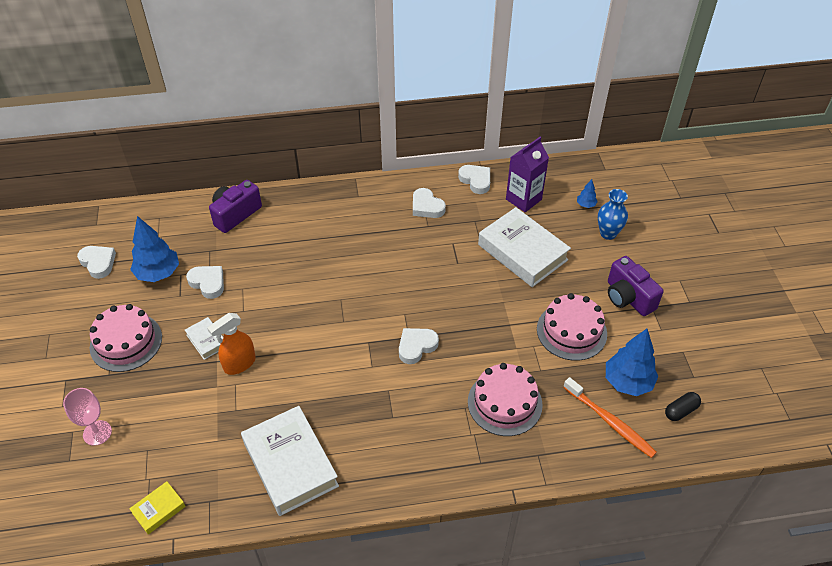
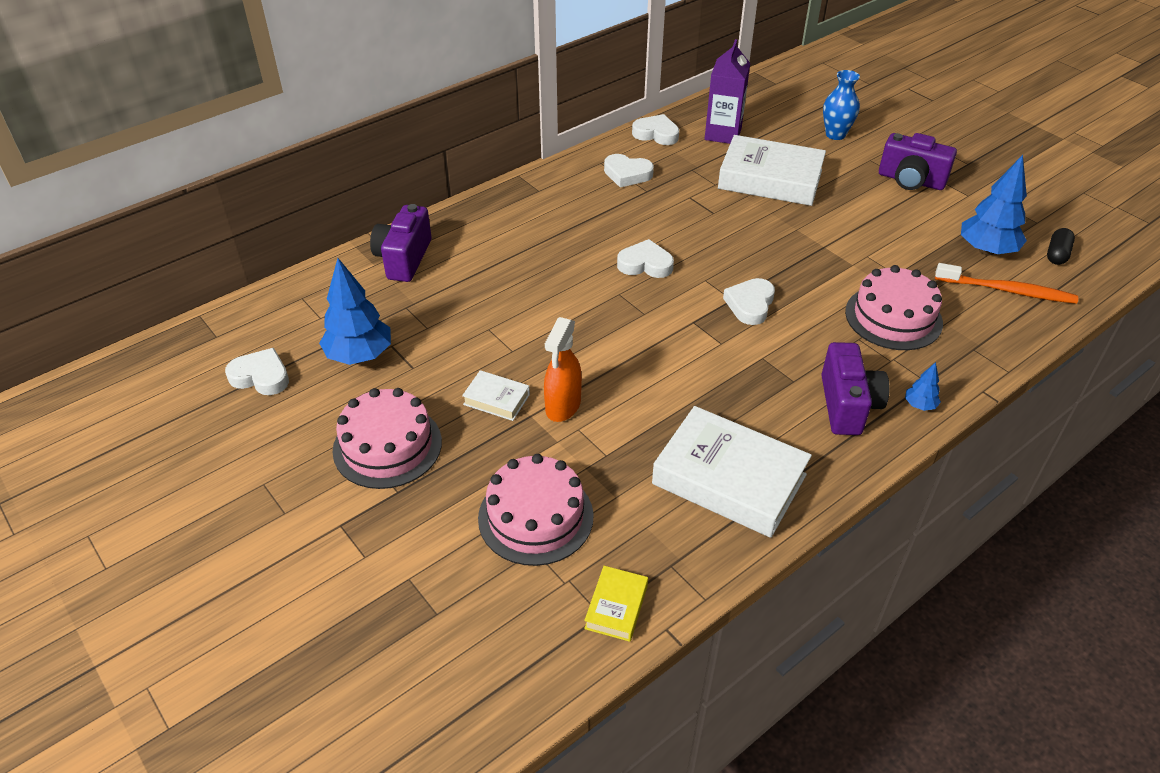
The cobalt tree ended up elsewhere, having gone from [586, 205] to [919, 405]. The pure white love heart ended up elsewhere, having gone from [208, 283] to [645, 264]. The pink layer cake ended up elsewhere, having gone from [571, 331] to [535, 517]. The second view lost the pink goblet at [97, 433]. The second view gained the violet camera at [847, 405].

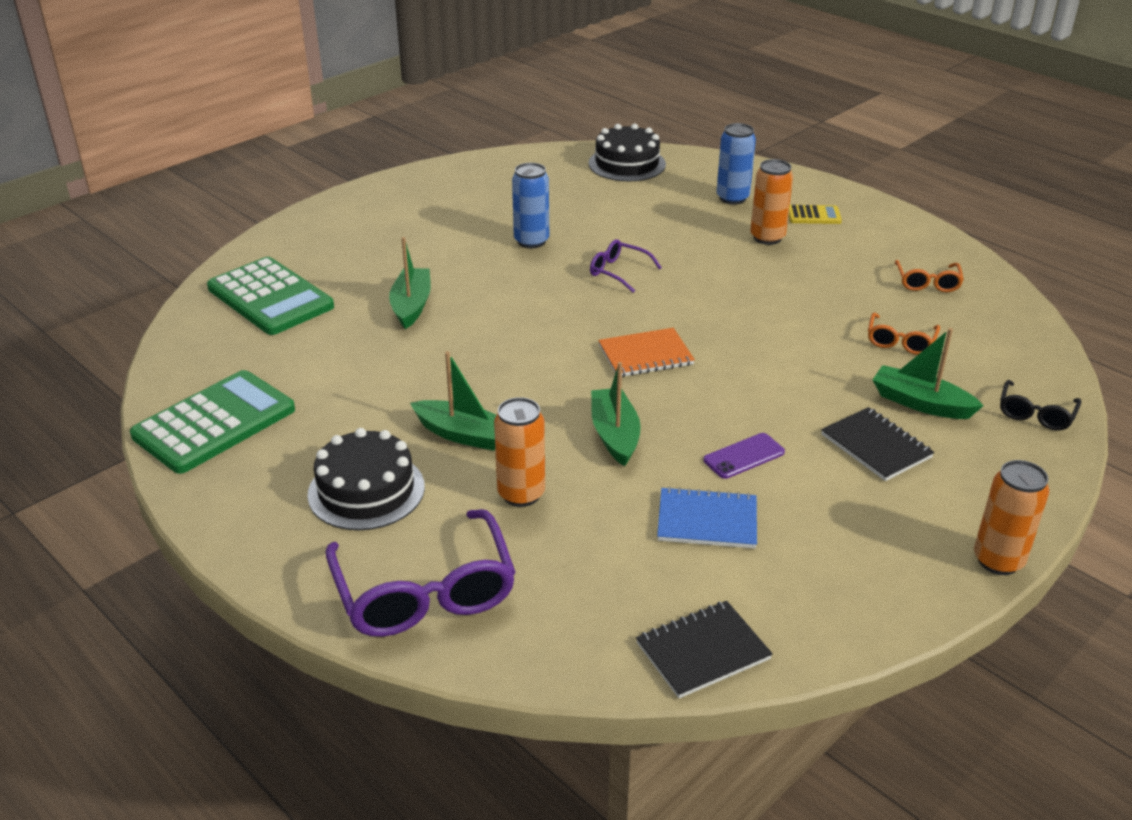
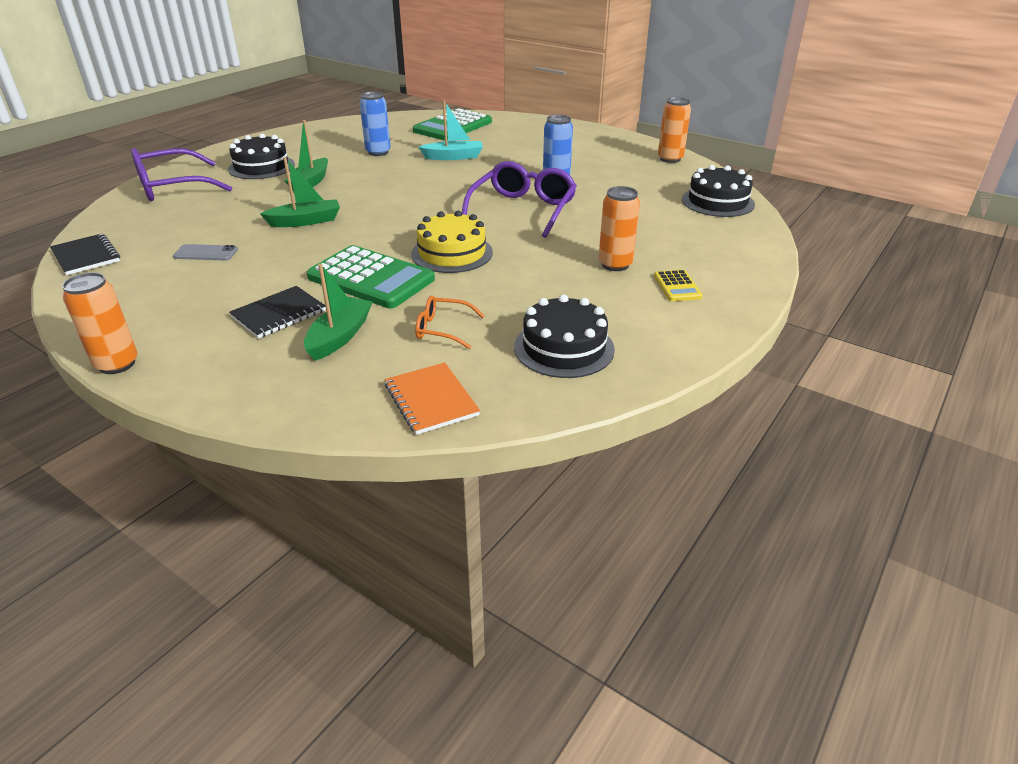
The cobalt tin ended up elsewhere, having gone from [732, 198] to [378, 152]. What was the emerald sailboat at [411, 306] turned into the turquoise sailboat at [453, 157]. The size of the violet spectacles at [618, 272] changed by a factor of 1.97. Where the orange spectacles stood at [927, 283], the ebony layer cake came to stand at [564, 348]. The orange exercise book ended up elsewhere, having gone from [645, 355] to [431, 400]. The emerald pocket calculator ended up elsewhere, having gone from [214, 423] to [371, 278]. The second view lost the ebony spectacles at [1035, 414]. The orange tin ended up elsewhere, having gone from [521, 494] to [670, 159]. The second view lost the violet phone at [744, 456]. Where the cobalt exercise book stood at [707, 521], the gray phone came to stand at [206, 253]. The second view gained the bright yellow layer cake at [452, 253].

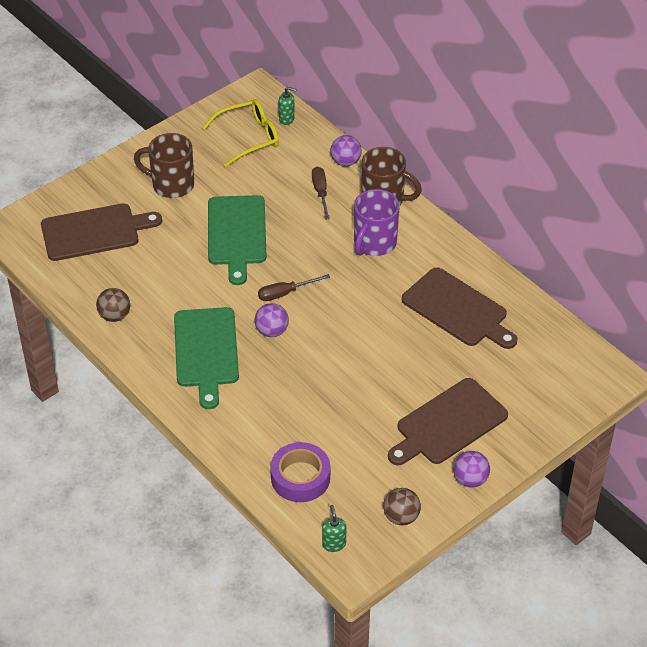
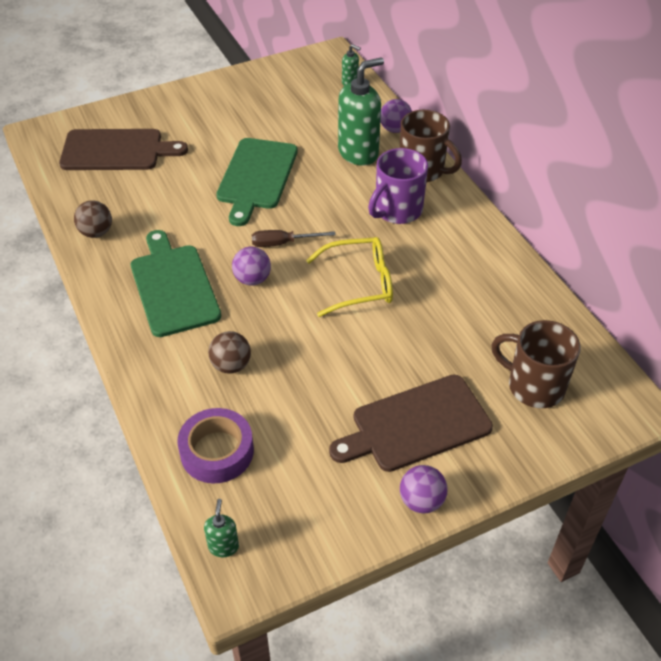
The bright yellow spectacles ended up elsewhere, having gone from [249, 137] to [360, 283]. The brown coffee mug ended up elsewhere, having gone from [171, 184] to [534, 386]. Where the brown screwdriver stood at [320, 192], the emerald soap dispenser came to stand at [358, 153]. The second view lost the brown cutting board at [457, 309]. The emerald cutting board at [206, 351] ended up facing another way, 150 degrees clockwise from before. The brown play ball ended up elsewhere, having gone from [401, 517] to [231, 365].

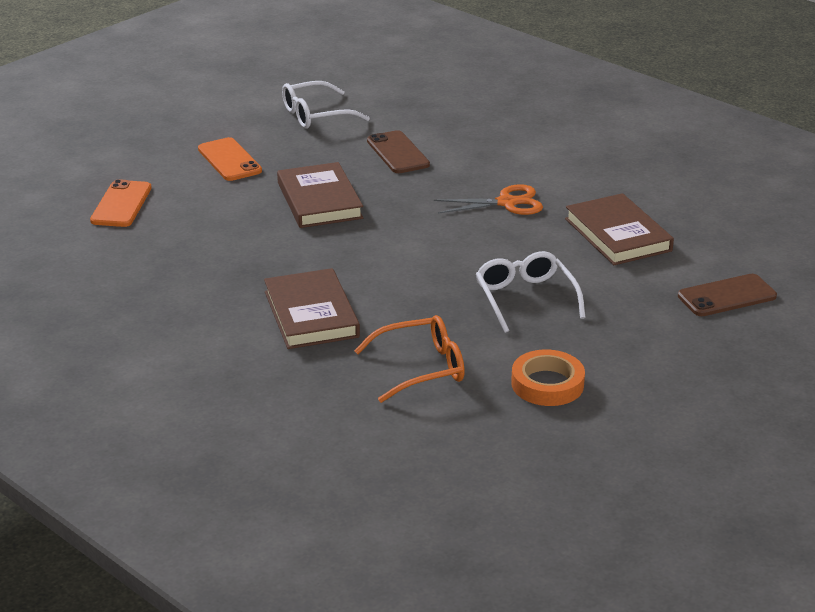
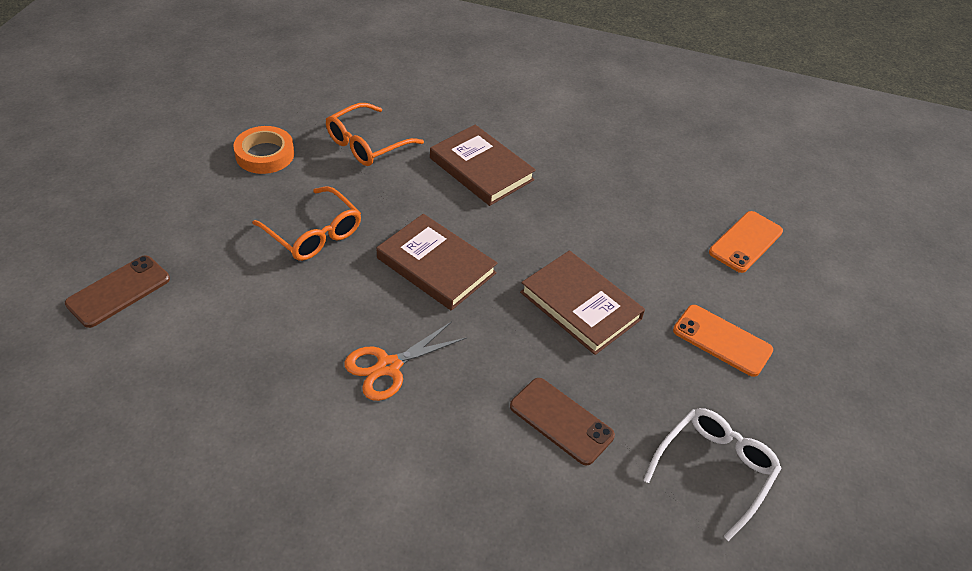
The orange phone at [121, 204] ended up facing another way, 60 degrees clockwise from before. The brown book ended up elsewhere, having gone from [617, 235] to [436, 265]. What was the pure white spectacles at [525, 298] turned into the orange spectacles at [314, 234].

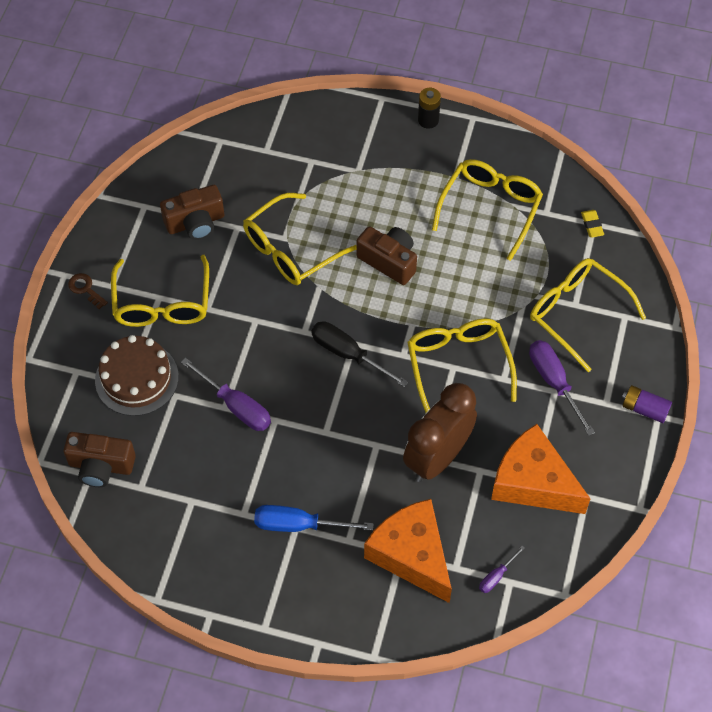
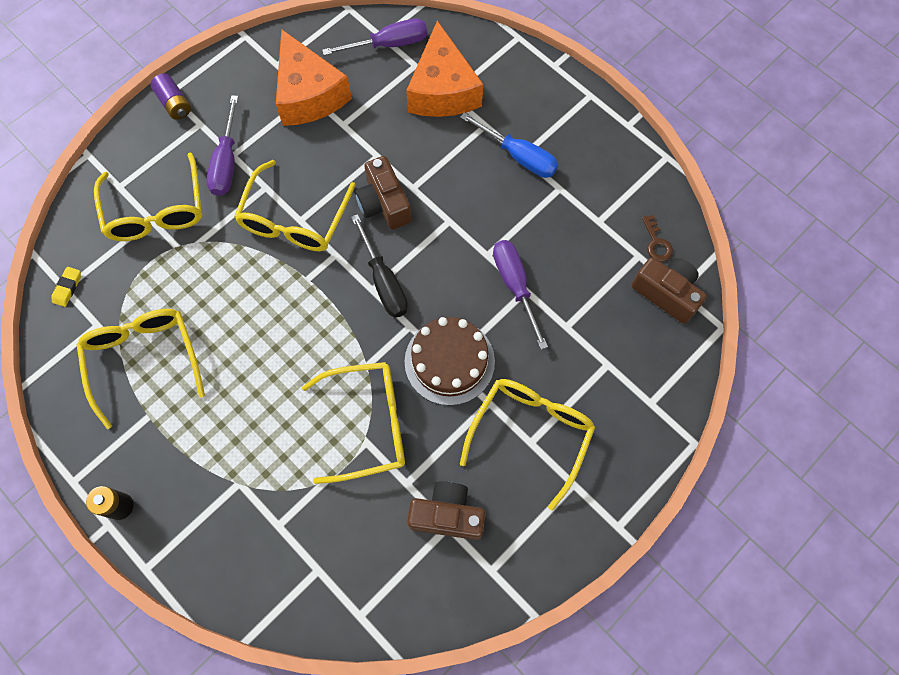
The bright yellow spectacles at [490, 208] ended up facing another way, 105 degrees clockwise from before. The brown camera ended up elsewhere, having gone from [389, 261] to [384, 203]. The brown key ended up elsewhere, having gone from [85, 289] to [656, 243]. The brown layer cake ended up elsewhere, having gone from [136, 378] to [449, 361]. The second view lost the brown clock at [437, 457]. The size of the violet screwdriver at [496, 576] changed by a factor of 1.89.

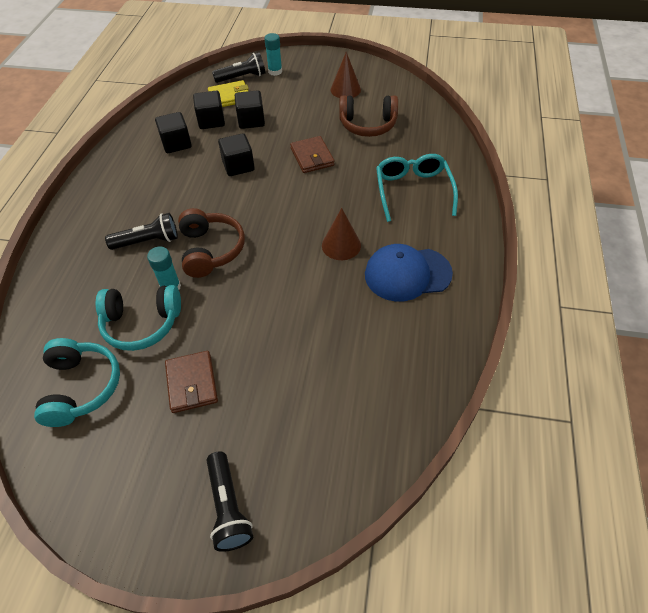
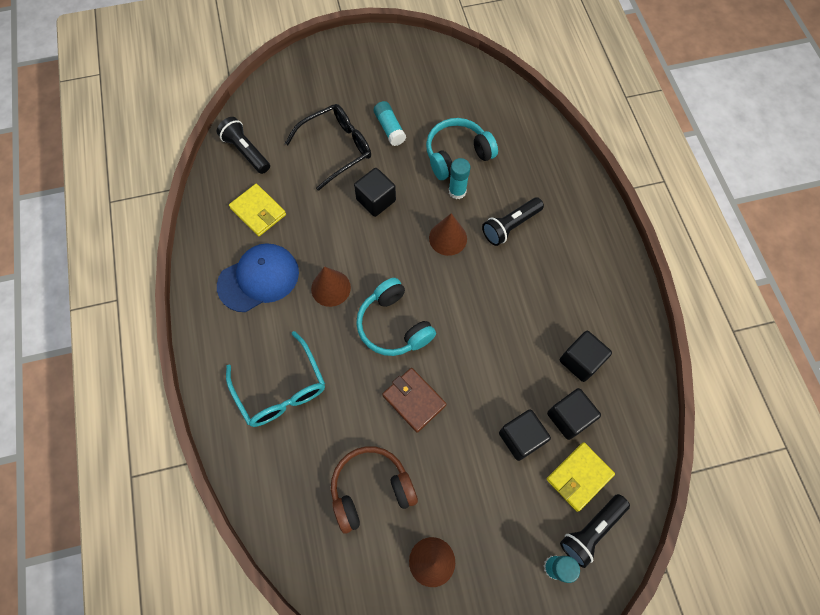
The ebony solid cube ended up elsewhere, having gone from [238, 166] to [376, 200]. Where the brown headphones stood at [210, 250], the brown solid cone came to stand at [448, 238]. The turquoise headphones ended up elsewhere, having gone from [81, 387] to [394, 325]. Where the brown wallet stood at [192, 383], the turquoise glue came to stand at [389, 128]. The ebony pocket torch ended up elsewhere, having gone from [228, 507] to [246, 151]. The second view gained the ebony spectacles at [337, 148]. The second view gained the bright yellow wallet at [258, 211].

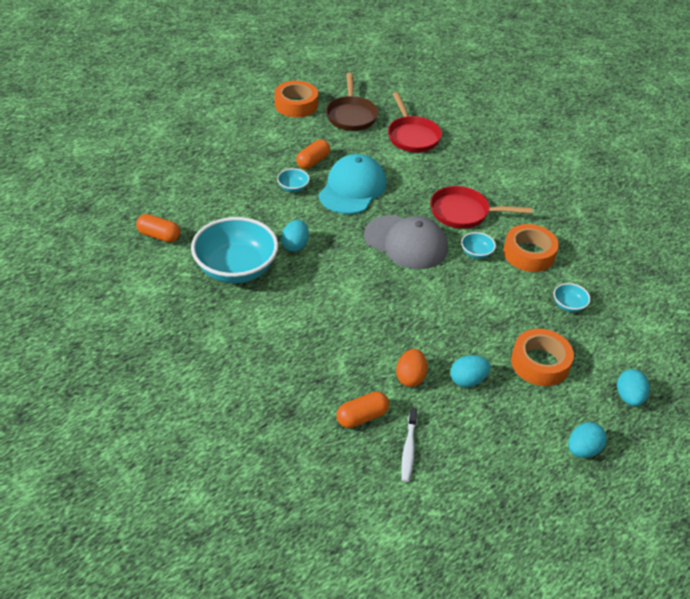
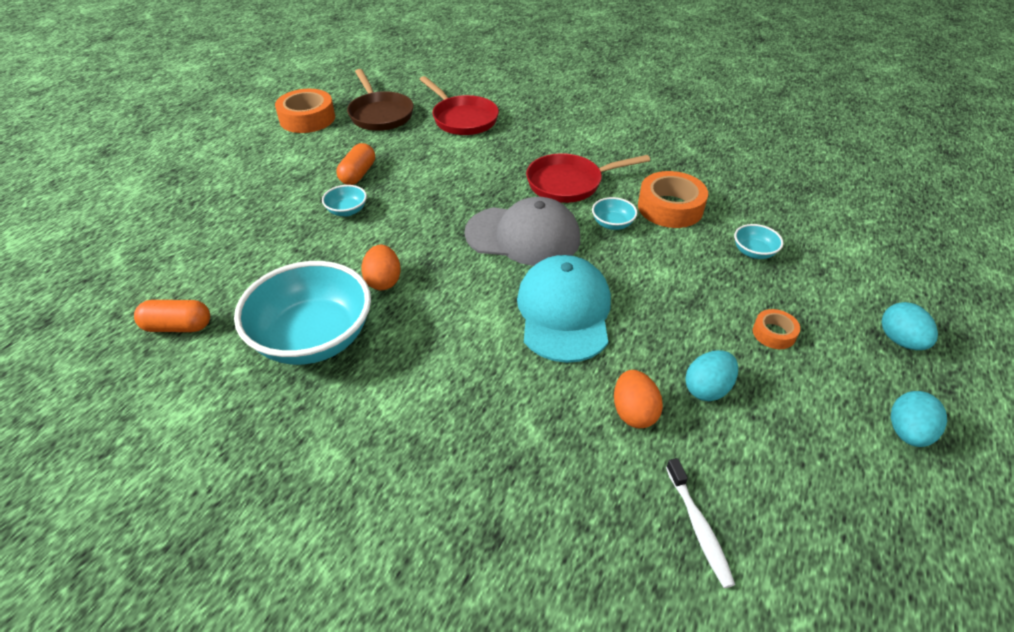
The turquoise peaked cap ended up elsewhere, having gone from [352, 188] to [564, 312]. What was the turquoise egg shape at [295, 245] turned into the orange egg shape at [383, 281]. The size of the orange tape at [540, 363] changed by a factor of 0.53. The second view lost the orange pill shape at [362, 417].

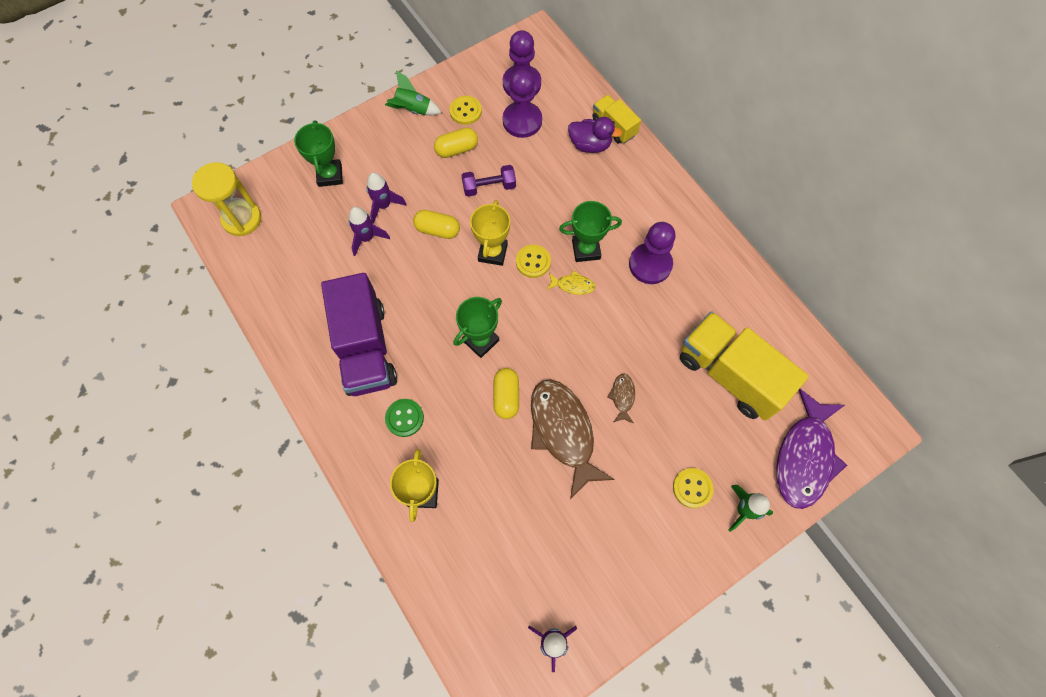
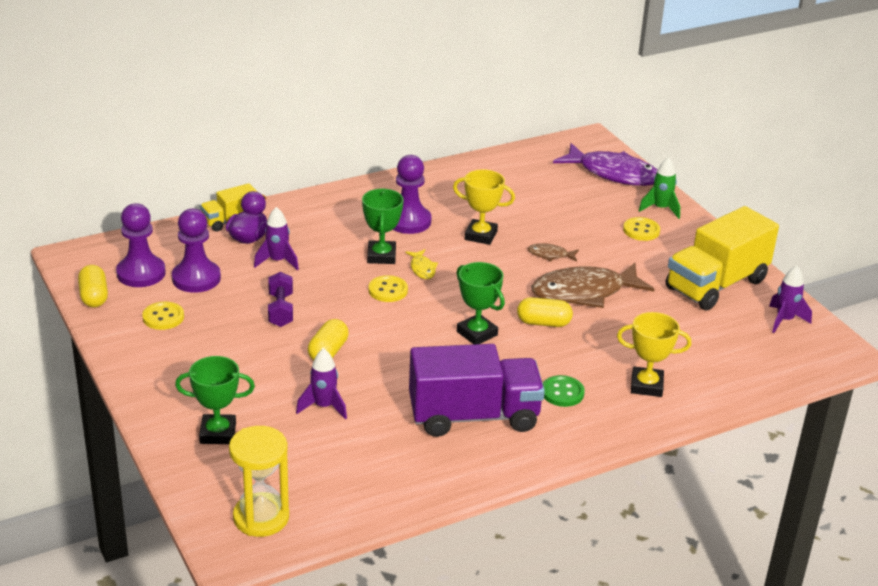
The second view lost the emerald rocket at [413, 110]. The bright yellow pill shape ended up elsewhere, having gone from [457, 149] to [94, 297]. The violet rocket ended up elsewhere, having gone from [384, 206] to [277, 261]. The bright yellow award cup ended up elsewhere, having gone from [493, 252] to [480, 235]. The bright yellow fish figure at [573, 285] ended up facing another way, 150 degrees clockwise from before. The bright yellow toy truck ended up elsewhere, having gone from [730, 374] to [716, 284].

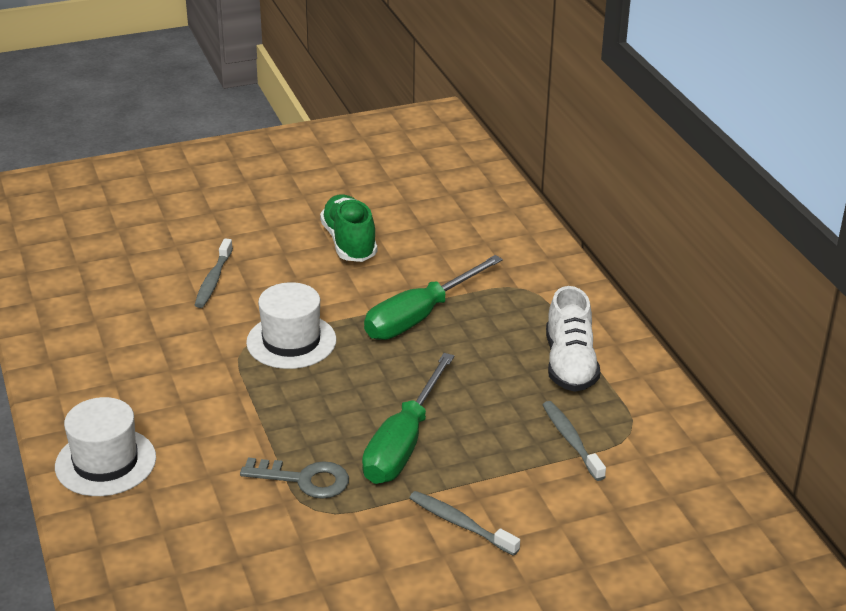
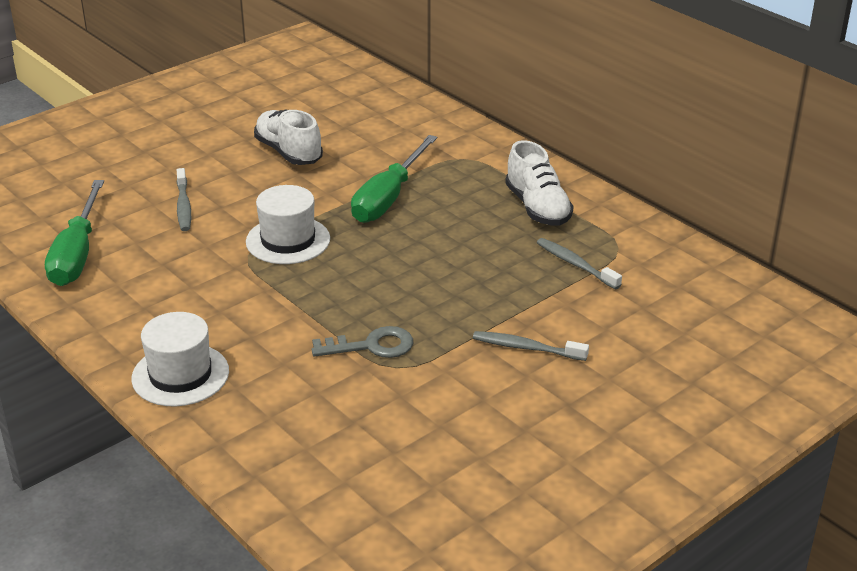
What was the emerald shoe at [349, 243] turned into the pure white shoe at [288, 152]. The emerald screwdriver ended up elsewhere, having gone from [403, 443] to [77, 254].

